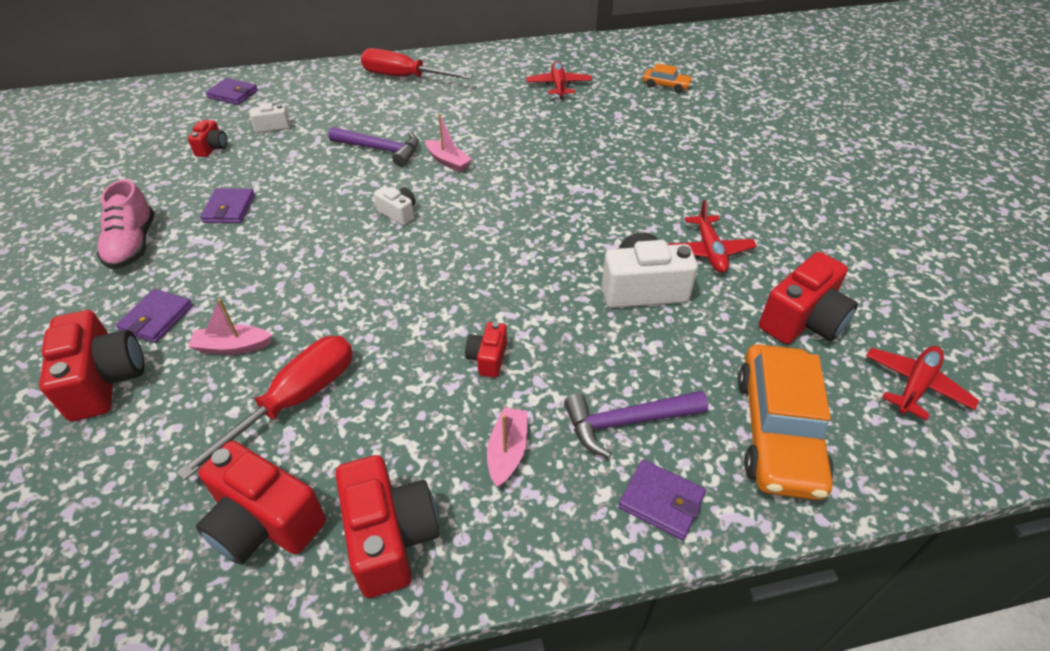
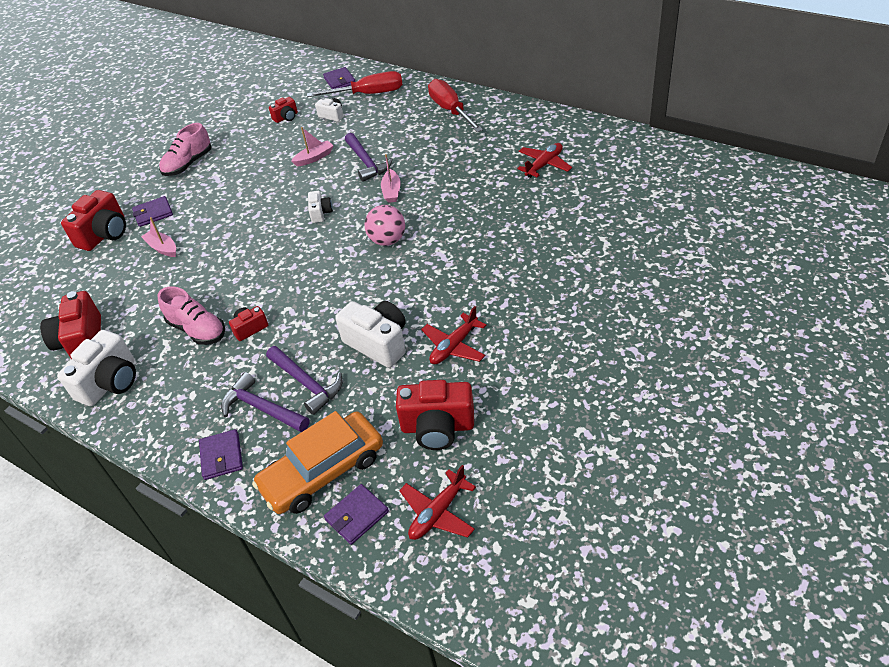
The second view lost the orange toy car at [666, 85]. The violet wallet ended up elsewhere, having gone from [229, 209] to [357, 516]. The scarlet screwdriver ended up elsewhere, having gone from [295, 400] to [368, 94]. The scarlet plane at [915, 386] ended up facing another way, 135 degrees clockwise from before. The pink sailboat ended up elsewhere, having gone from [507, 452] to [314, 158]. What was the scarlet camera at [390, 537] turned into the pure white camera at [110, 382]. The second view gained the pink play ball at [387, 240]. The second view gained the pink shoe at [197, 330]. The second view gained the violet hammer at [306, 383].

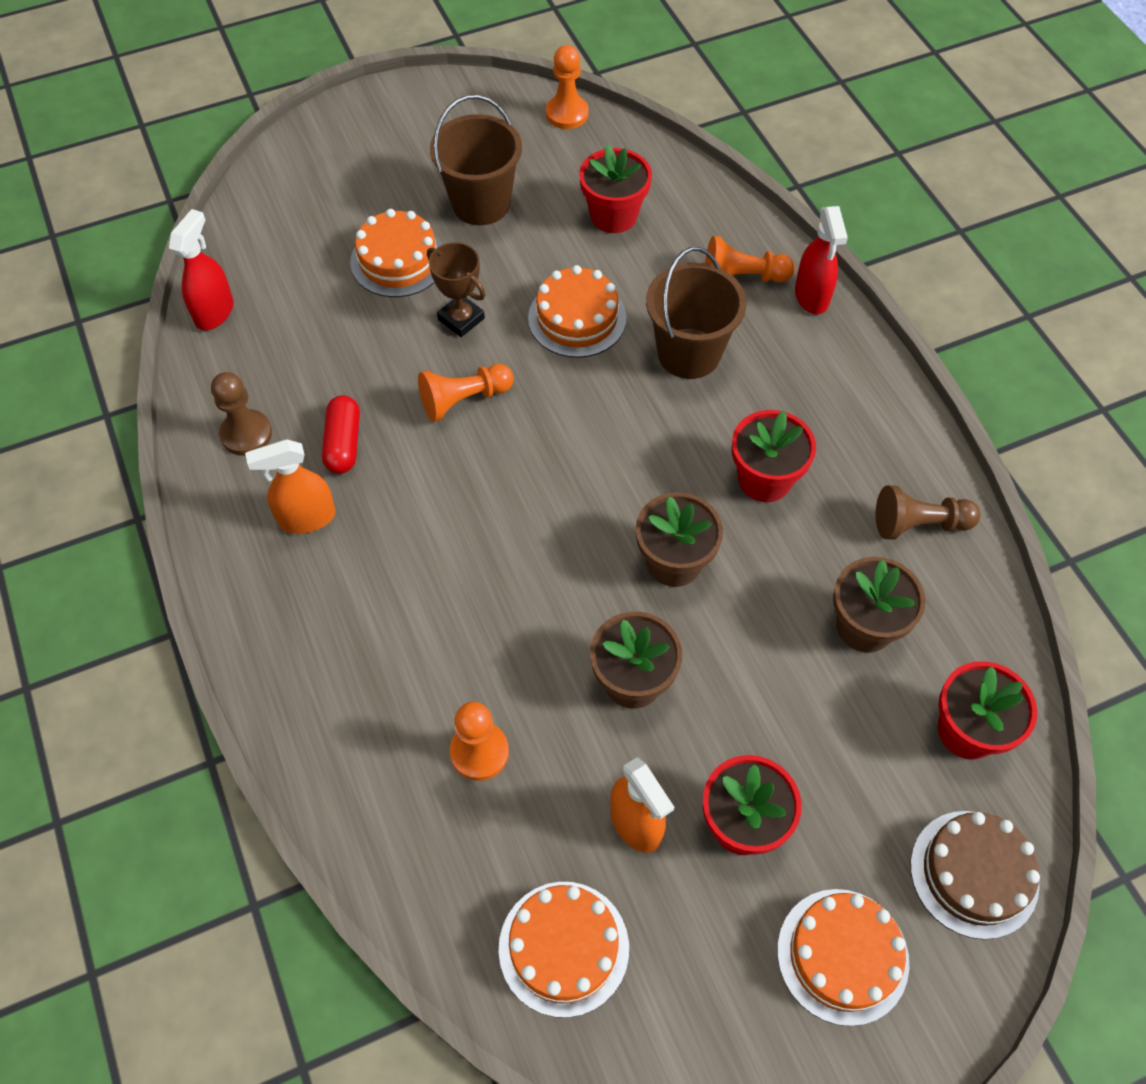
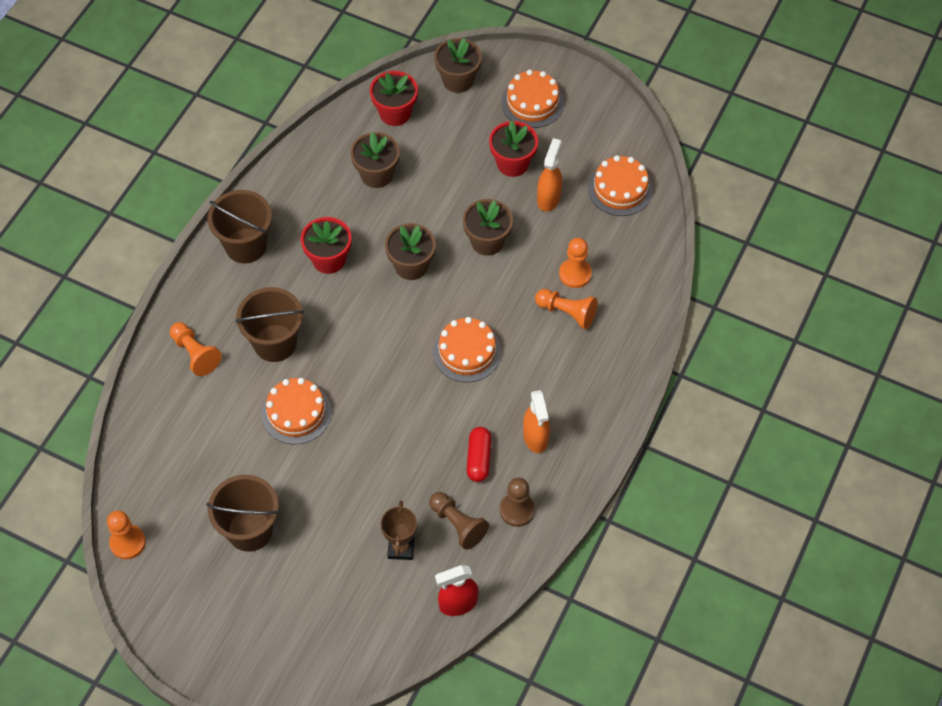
The second view lost the scarlet potted plant at [613, 216]. The second view lost the scarlet sprayer at [811, 297]. The orange layer cake ended up elsewhere, having gone from [398, 260] to [467, 352]. The brown award cup ended up elsewhere, having gone from [461, 319] to [401, 548]. The orange pawn ended up elsewhere, having gone from [464, 400] to [567, 312]. The scarlet pill shape at [343, 443] ended up facing another way, 45 degrees counterclockwise from before. The orange sprayer at [306, 518] ended up facing another way, 45 degrees clockwise from before. The brown pawn ended up elsewhere, having gone from [919, 524] to [457, 524]. Where the brown layer cake stood at [974, 873], the brown potted plant came to stand at [458, 80]. The second view gained the brown bucket at [246, 245].

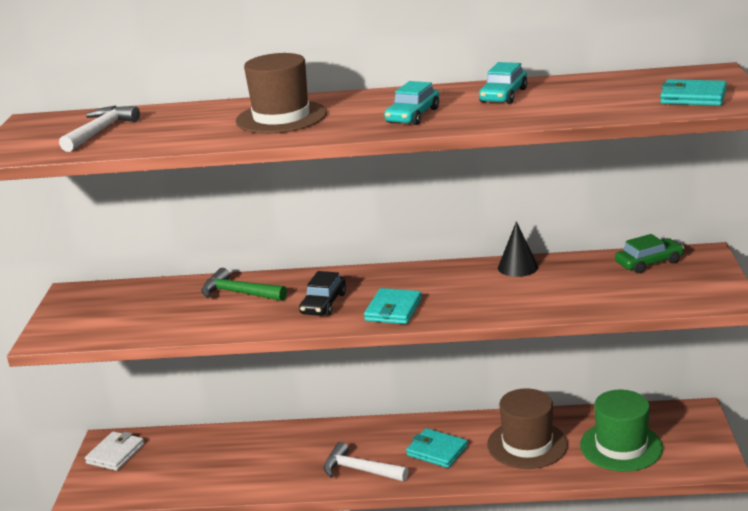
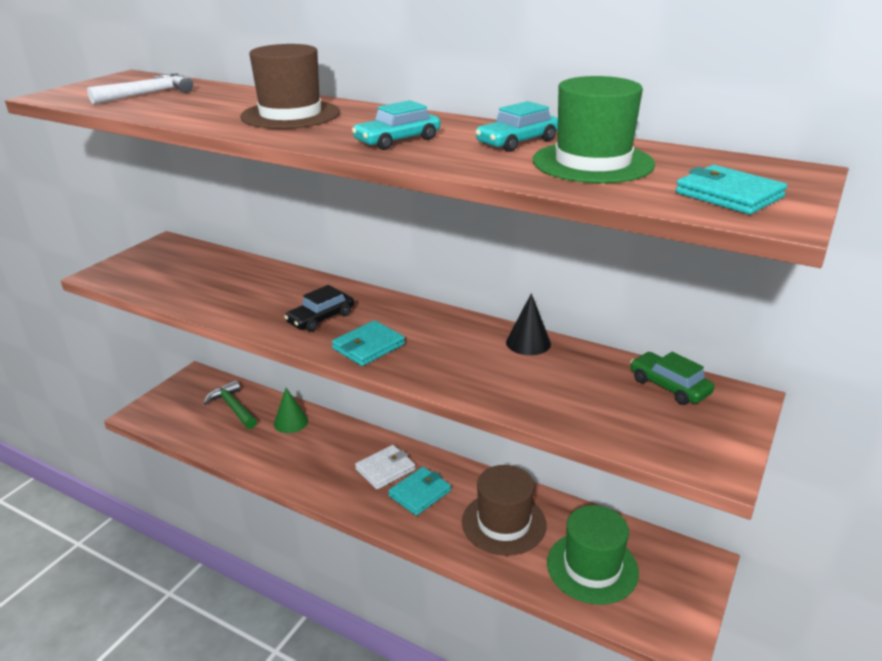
The emerald toy car at [649, 263] ended up facing another way, 135 degrees counterclockwise from before. The emerald hammer ended up elsewhere, having gone from [238, 293] to [233, 407]. The turquoise wallet at [437, 451] ended up facing another way, 75 degrees clockwise from before. The pure white wallet ended up elsewhere, having gone from [115, 454] to [385, 469]. The second view lost the pure white hammer at [359, 470]. The second view gained the emerald tall hat at [592, 162]. The second view gained the emerald solid cone at [291, 422].

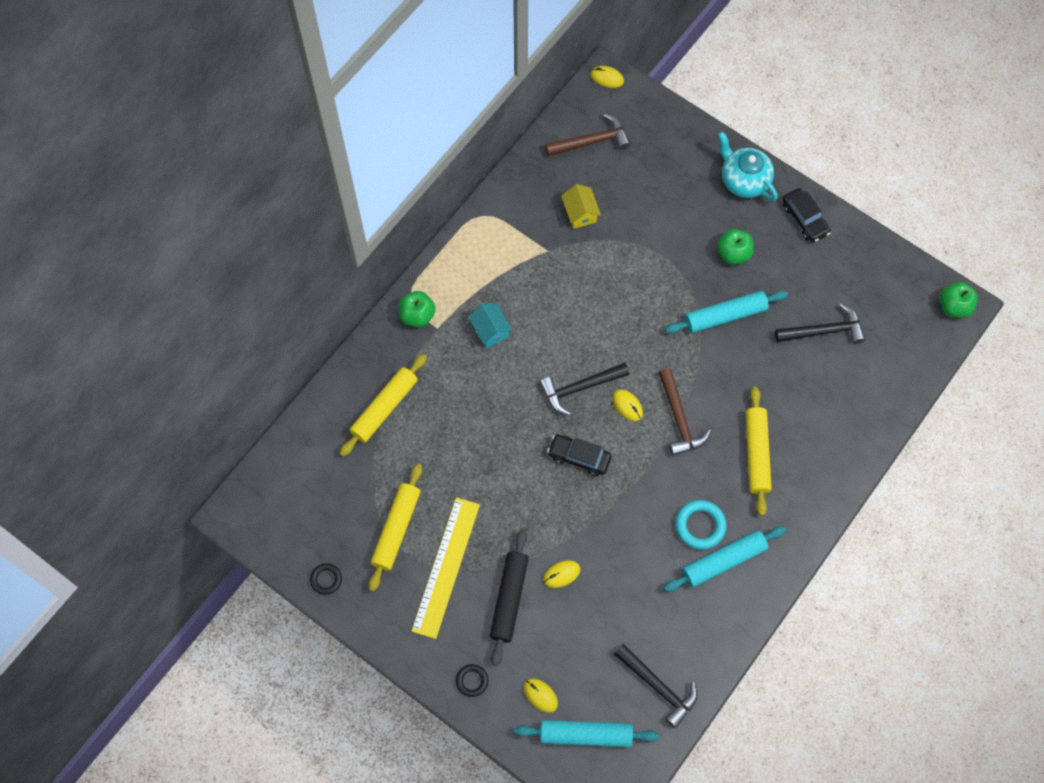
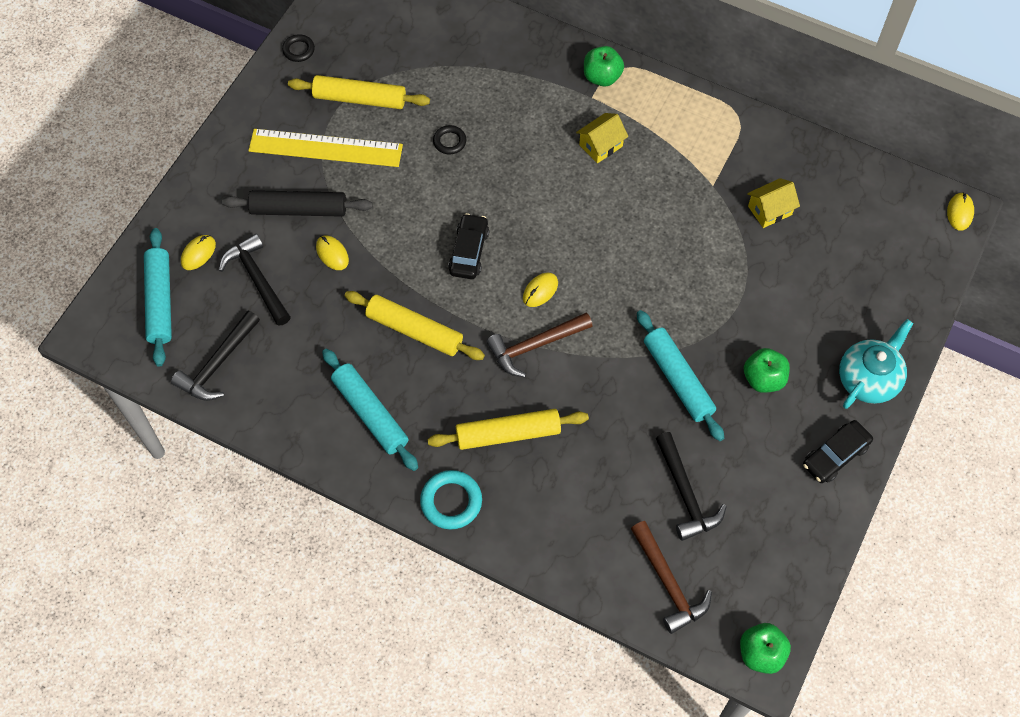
The brown hammer ended up elsewhere, having gone from [592, 141] to [668, 583]. What was the turquoise cottage at [490, 330] turned into the bright yellow cottage at [601, 145]. The bright yellow dough roller ended up elsewhere, having gone from [384, 408] to [414, 331]. The ebony hammer ended up elsewhere, having gone from [579, 388] to [257, 279]. The turquoise hoop ended up elsewhere, having gone from [700, 526] to [451, 501]. The ebony hoop ended up elsewhere, having gone from [472, 681] to [449, 141].

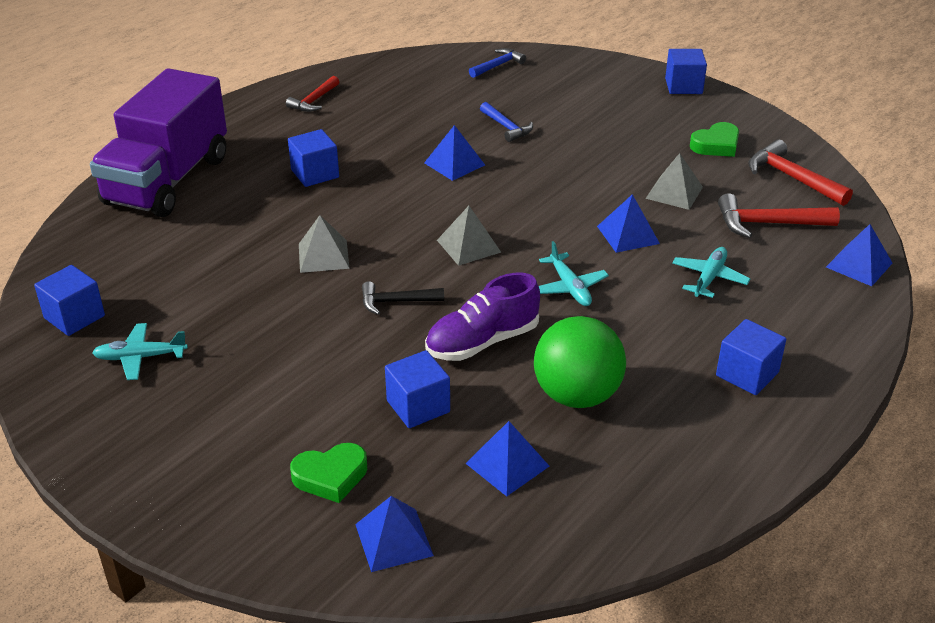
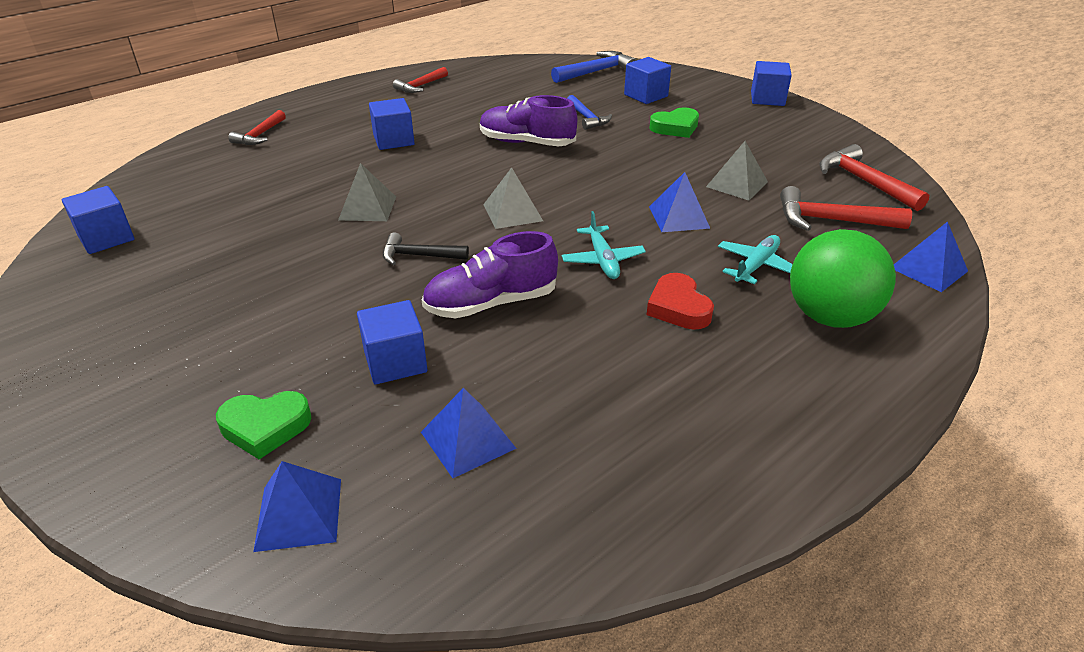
The size of the cobalt hammer at [498, 65] changed by a factor of 1.52. Where the violet toy truck stood at [168, 181], the scarlet hammer came to stand at [260, 135]. The emerald love heart ended up elsewhere, having gone from [716, 145] to [675, 127]. Where the cobalt solid pyramid stood at [454, 164], the violet shoe came to stand at [526, 143]. The emerald play ball ended up elsewhere, having gone from [577, 395] to [829, 317]. The cobalt solid cube ended up elsewhere, having gone from [747, 374] to [646, 95]. The second view lost the turquoise plane at [140, 357]. The second view gained the scarlet love heart at [678, 307].

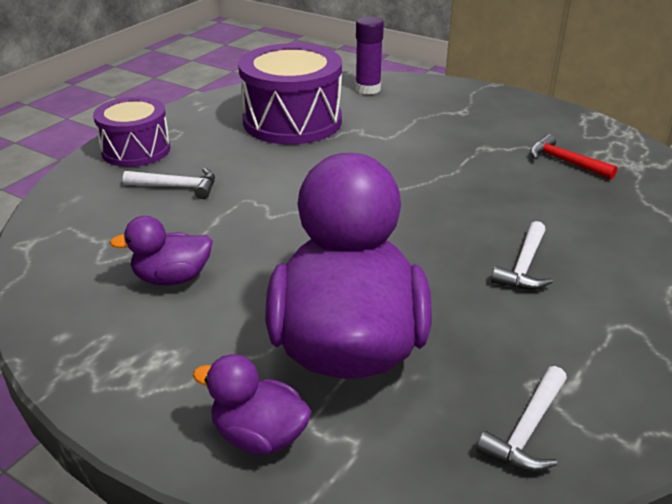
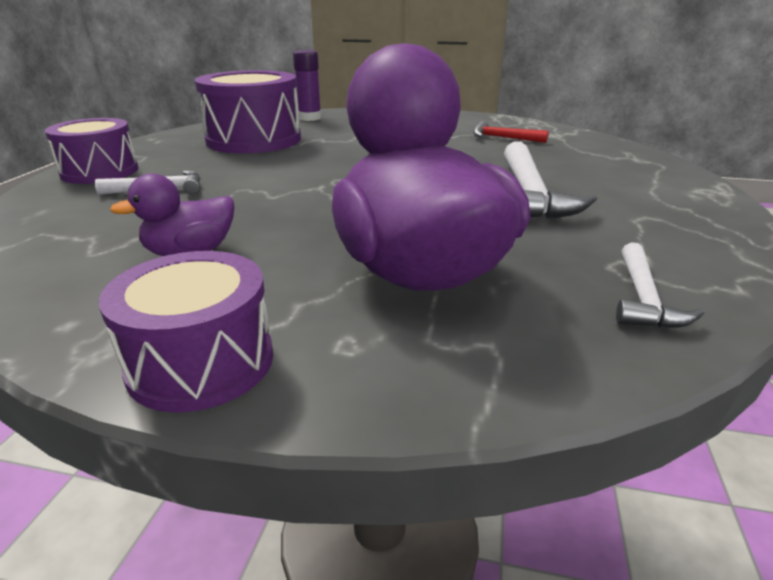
The size of the pure white hammer at [524, 266] changed by a factor of 1.77. The second view lost the violet duck at [259, 436]. The second view gained the violet toy drum at [201, 362].

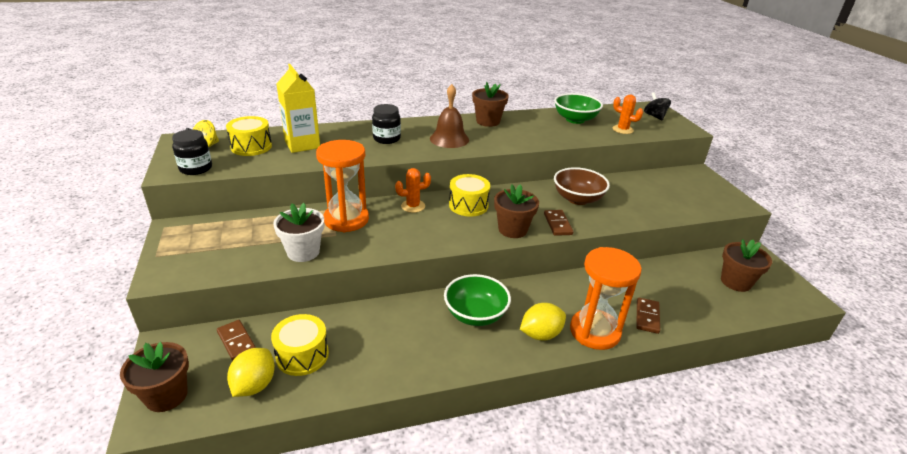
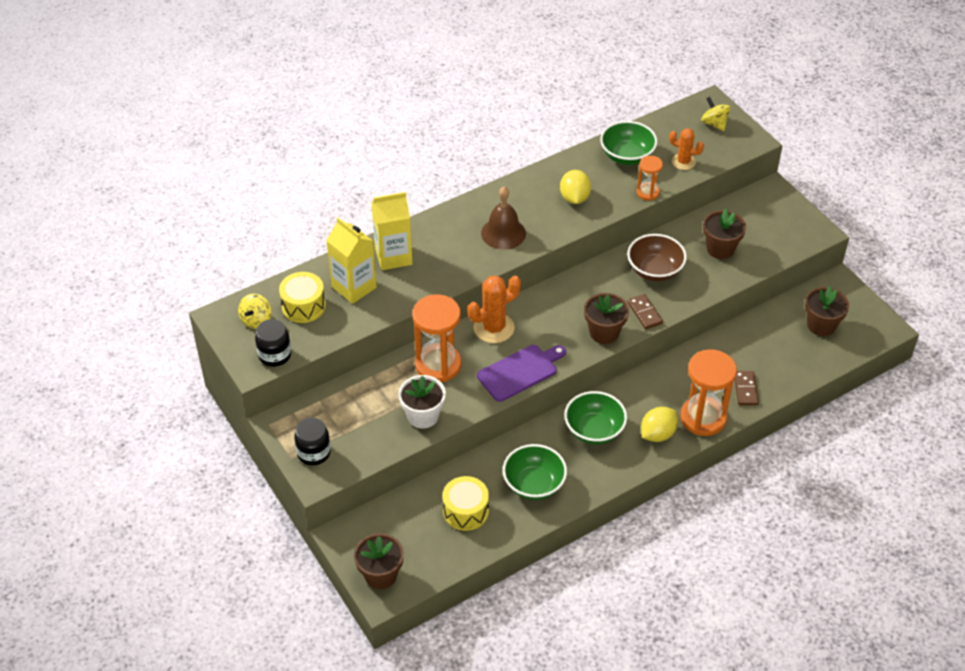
The brown potted plant ended up elsewhere, having gone from [488, 121] to [720, 249]. What was the ebony whirligig at [654, 116] turned into the bright yellow whirligig at [714, 123]. The ebony jar ended up elsewhere, having gone from [386, 139] to [314, 453]. The size of the orange saguaro cactus at [413, 206] changed by a factor of 1.59. The second view lost the bright yellow toy drum at [468, 205]. The second view lost the brown domino at [236, 341]. The bright yellow citrus fruit ended up elsewhere, having gone from [254, 385] to [574, 198]. The second view gained the orange sandglass at [647, 192]. The second view gained the bright yellow milk carton at [393, 256]. The second view gained the violet cutting board at [520, 372]. The second view gained the emerald bowl at [534, 484].

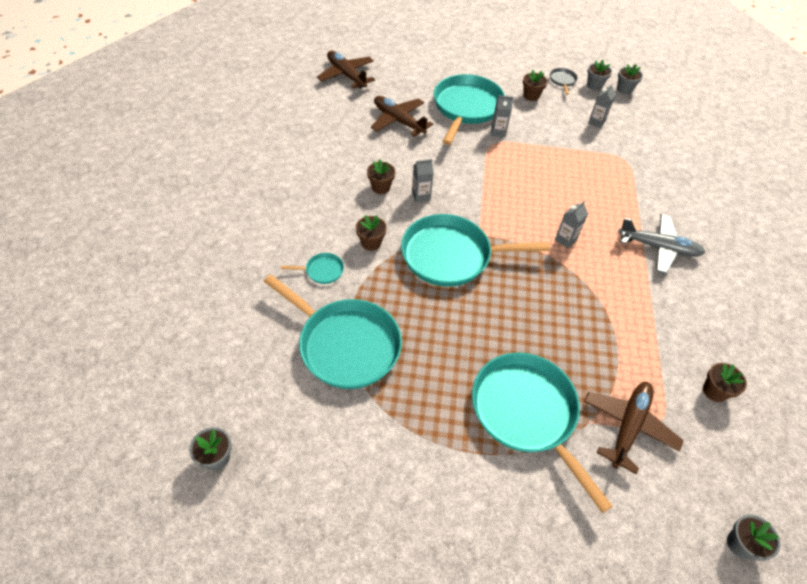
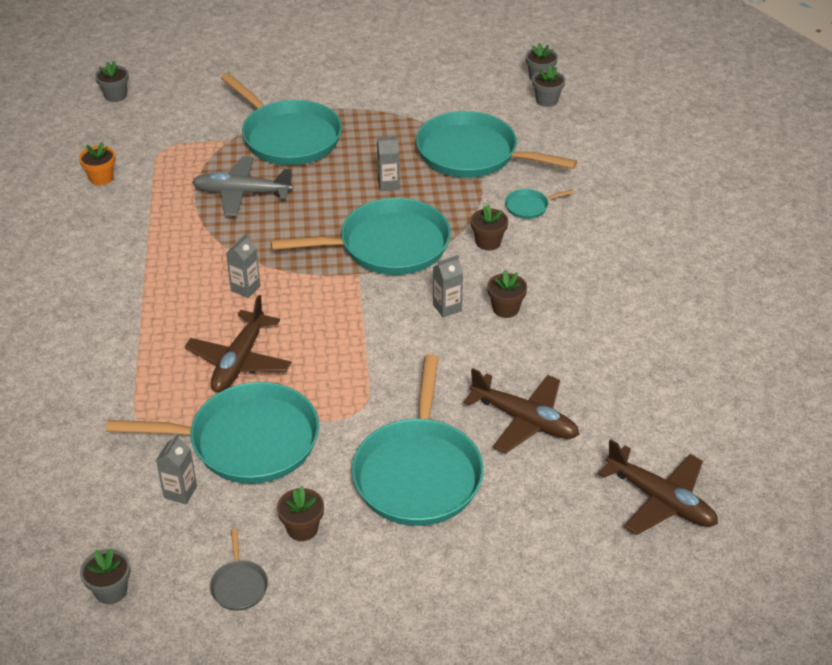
The gray potted plant ended up elsewhere, having gone from [594, 85] to [547, 100]. The gray milk carton ended up elsewhere, having gone from [498, 132] to [388, 184]. The gray plane ended up elsewhere, having gone from [658, 248] to [241, 194]. What was the brown potted plant at [714, 391] turned into the orange potted plant at [101, 178]. The brown plane ended up elsewhere, having gone from [628, 426] to [239, 361]. The second view gained the turquoise skillet at [247, 441].

